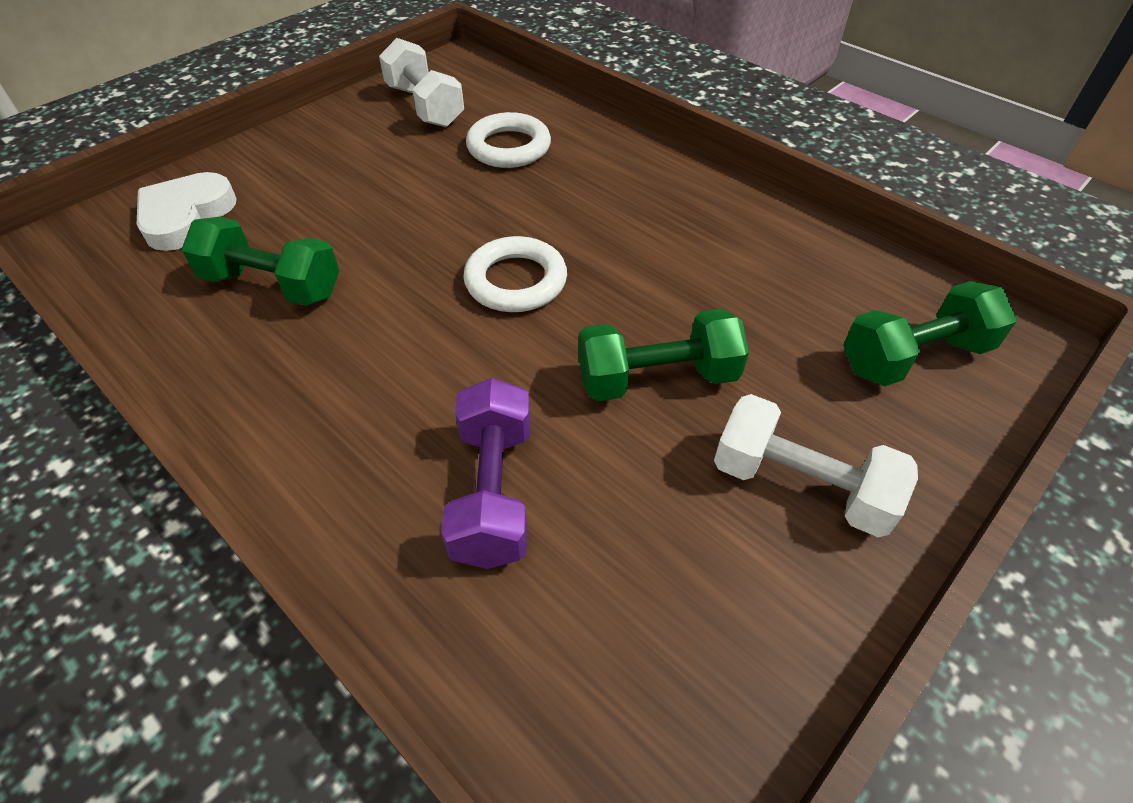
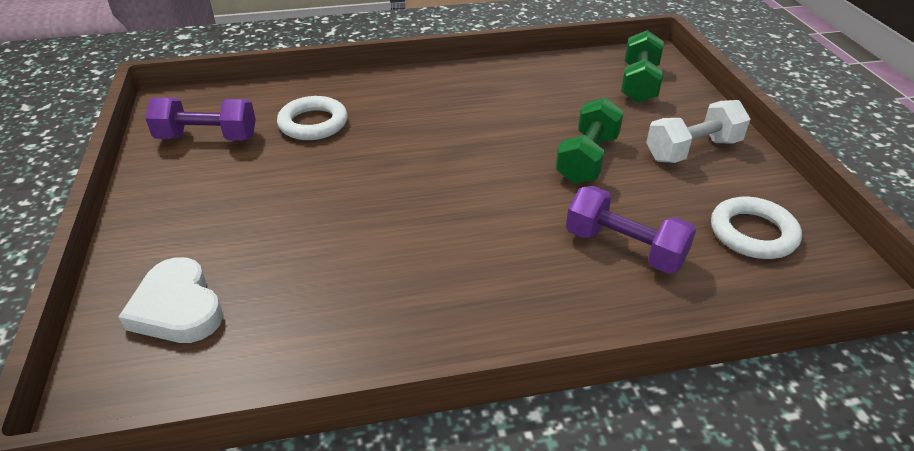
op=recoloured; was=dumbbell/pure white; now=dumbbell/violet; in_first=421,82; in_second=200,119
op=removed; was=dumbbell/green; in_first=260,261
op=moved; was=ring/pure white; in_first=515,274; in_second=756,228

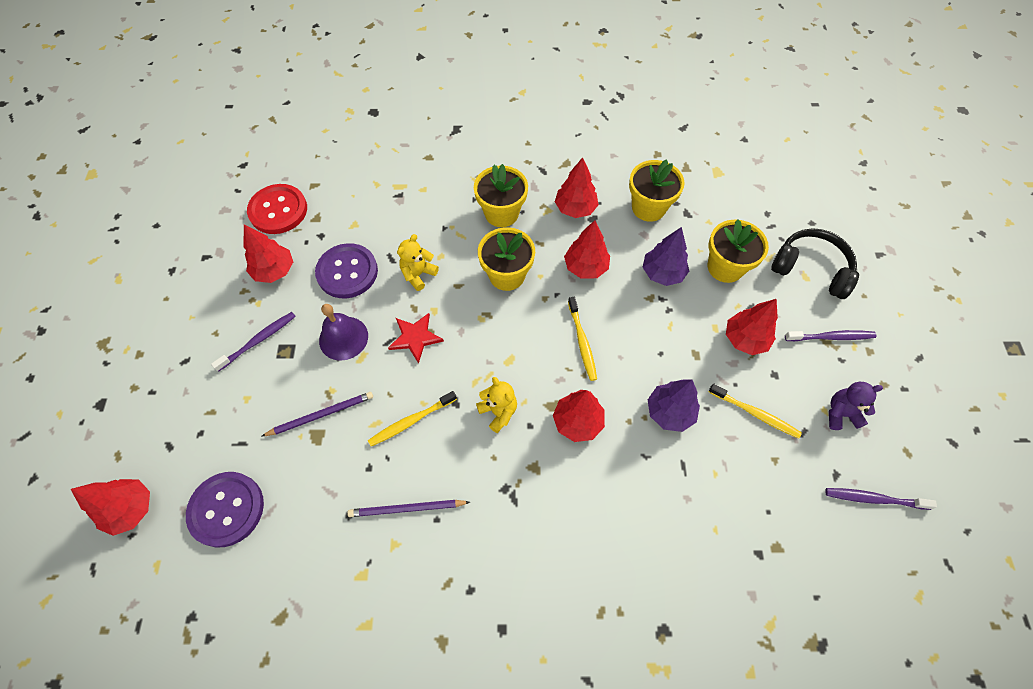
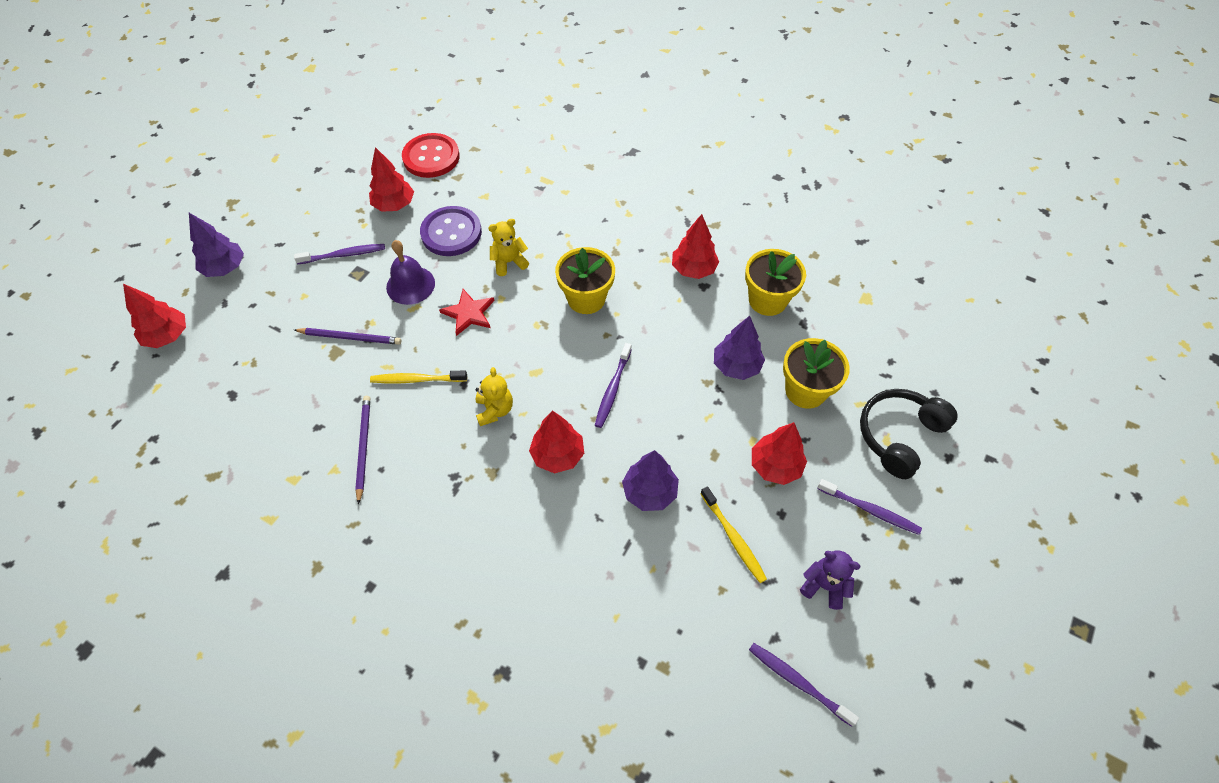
op=removed; was=potted plant/golden; in_first=501,195
op=removed; was=fir tree/red; in_first=587,249
op=turned; was=headset/black; in_first=815,263; in_second=909,434; clockwise=-105
op=recoloured; was=tooth brush/golden; now=tooth brush/violet; in_first=582,339; in_second=613,385
op=removed; was=shirt button/violet; in_first=225,509
op=turned; was=pencil/violet; in_first=408,508; in_second=362,450; clockwise=60
op=added; now=fir tree/violet; in_second=216,245

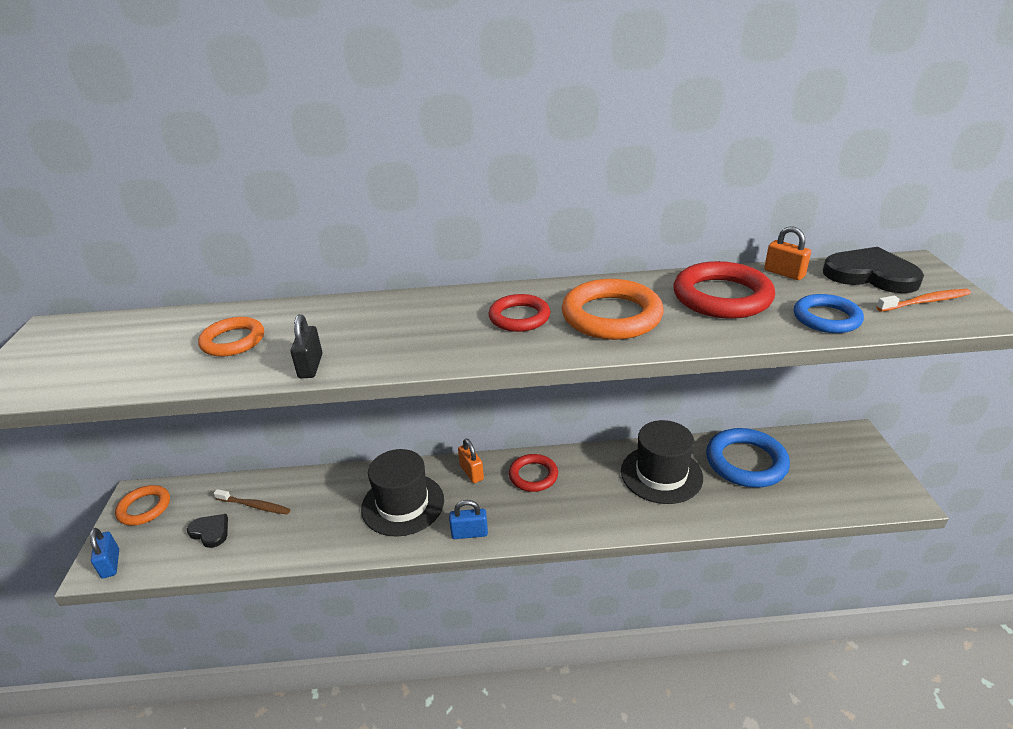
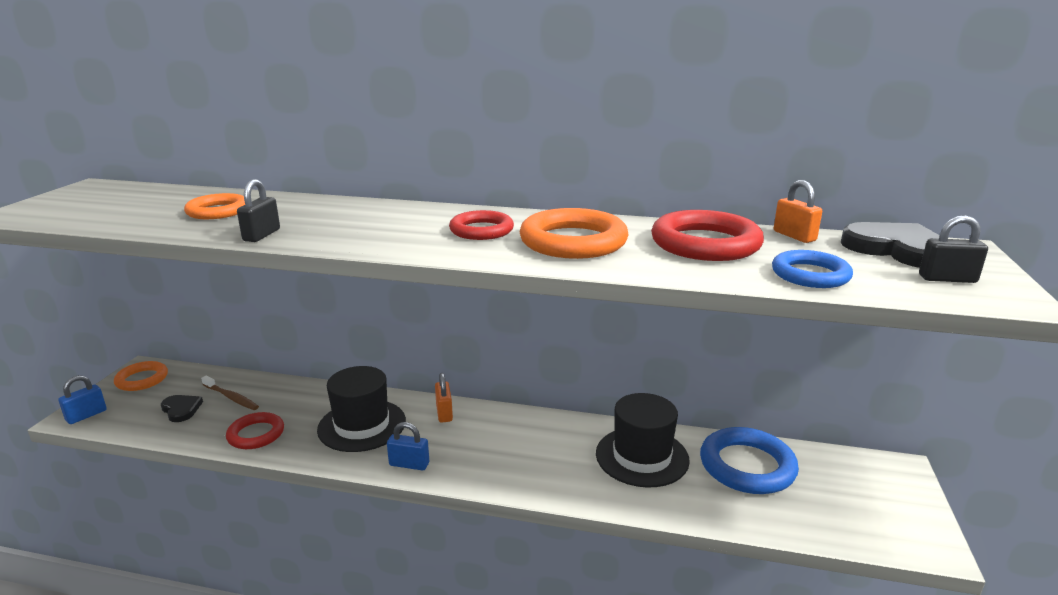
op=replaced; was=tooth brush/orange; now=lock/black; in_first=923,300; in_second=953,249
op=moved; was=ring/red; in_first=533,473; in_second=255,430
op=turned; was=lock/blue; in_first=104,553; in_second=82,399; clockwise=45

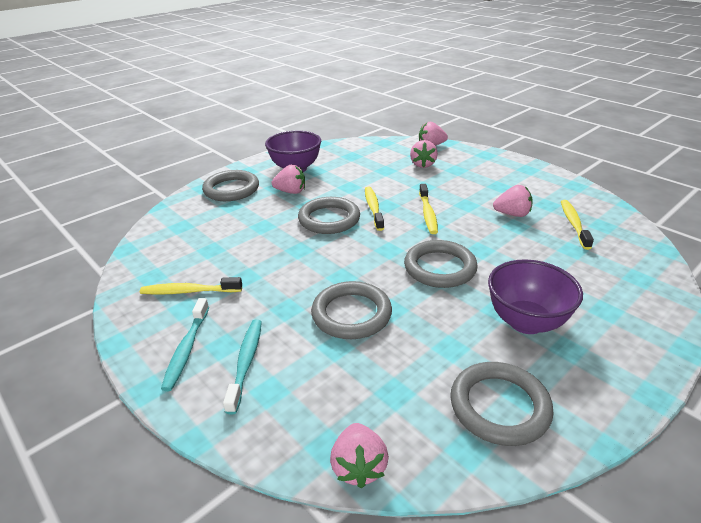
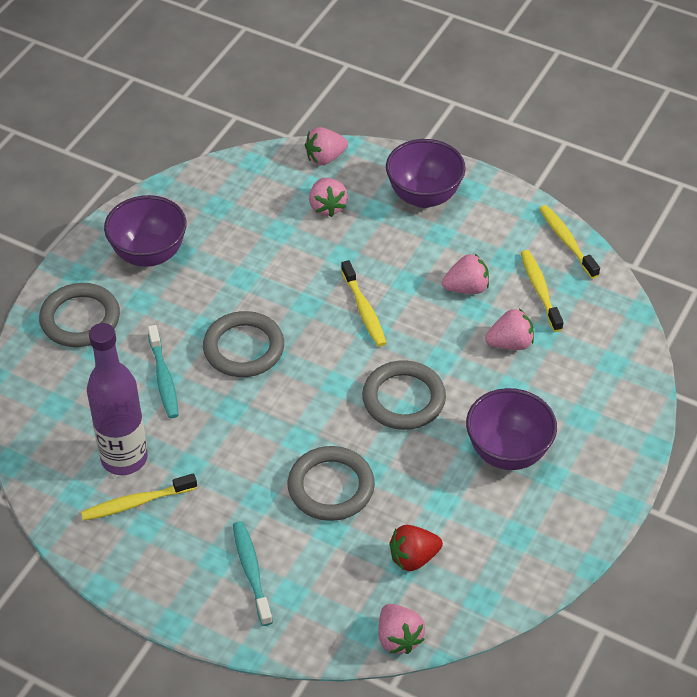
op=moved; was=strawberry/pink; in_first=288,179; in_second=509,329
op=moved; was=tooth brush/golden; in_first=374,209; in_second=569,242
op=moved; was=tooth brush/aqua; in_first=185,344; in_second=163,371
op=removed; was=ring/ash-grey; in_first=502,404
op=added; now=serving bowl/violet; in_second=426,173
op=added; now=bottle/violet; in_second=117,399
op=added; now=strawberry/red; in_second=416,548

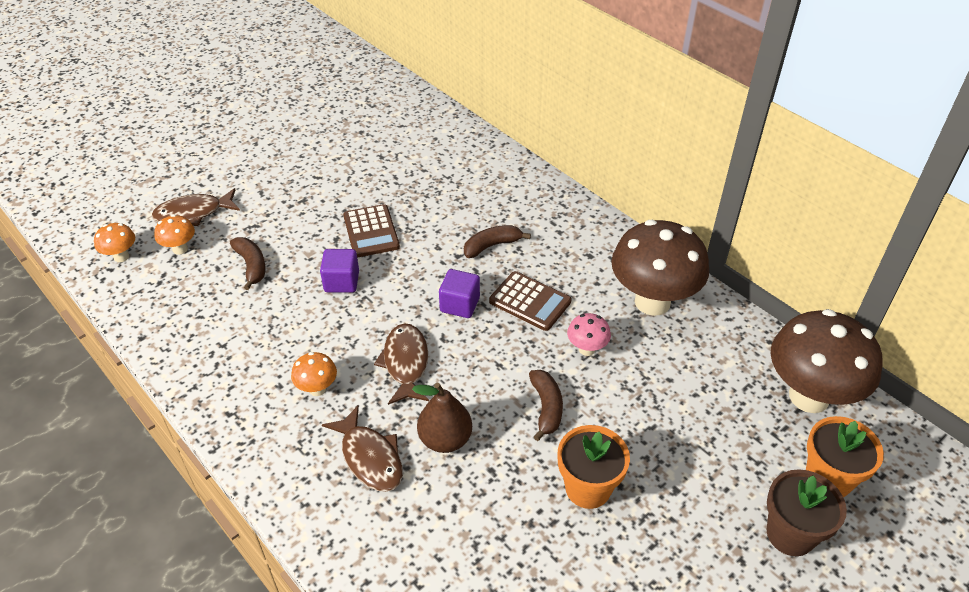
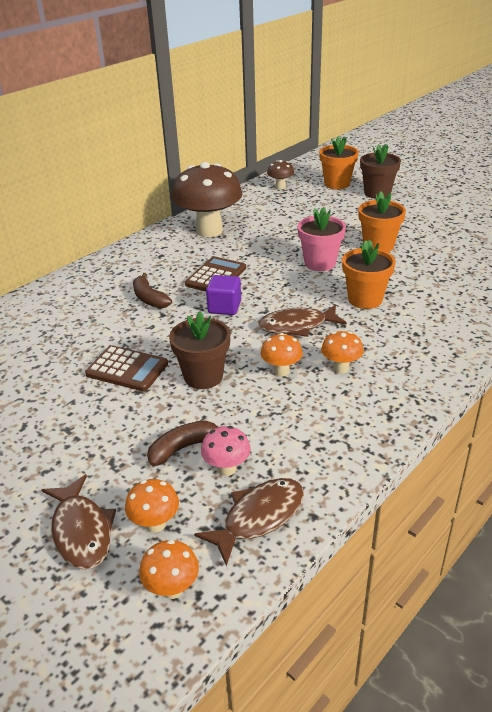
op=turned; was=pocket calculator/brown; in_first=371,230; in_second=126,368; clockwise=45
op=replaced; was=cube/violet; now=potted plant/brown; in_first=339,271; in_second=199,350
op=resized; was=fungus/brown; in_first=826,361; in_second=280,174; ratio=0.44
op=moved; was=fungus/pink; in_first=589,334; in_second=226,451
op=replaced; was=banana/brown; now=potted plant/pink; in_first=546,405; in_second=321,239
op=replaced; was=pear fruit/brown; now=potted plant/orange; in_first=442,418; in_second=369,274
op=moved; was=fish/brown; in_first=362,448; in_second=249,522
op=added; now=fungus/orange; in_second=282,354

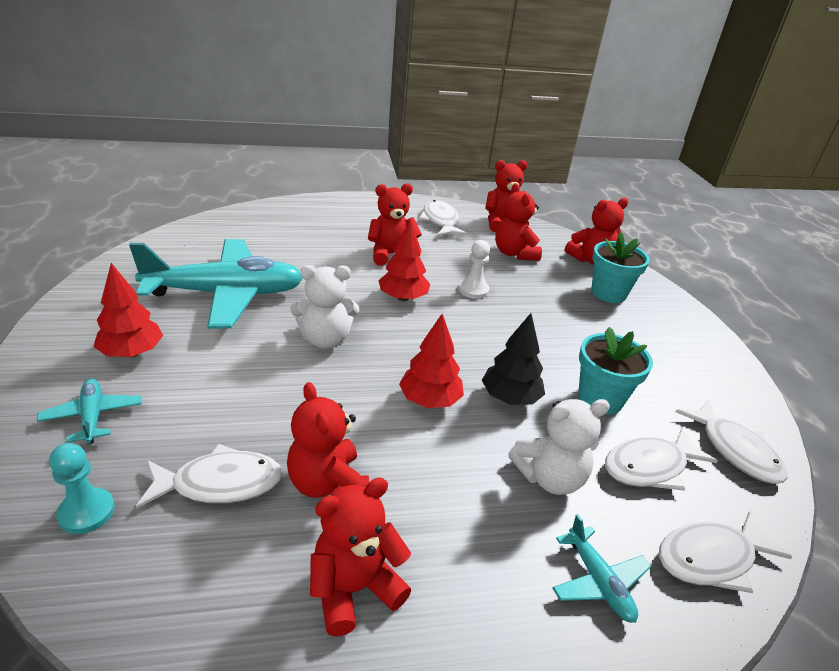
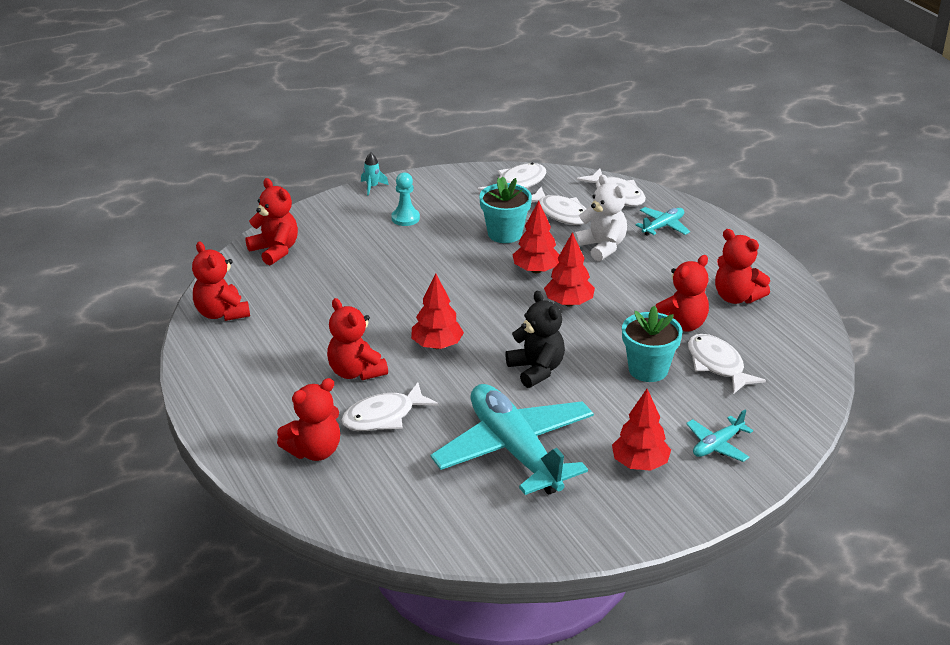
op=moved; was=teddy bear/red; in_first=518,222; in_second=308,419
op=moved; was=fish/pure white; in_first=443,218; in_second=389,406
op=moved; was=potted plant/aqua; in_first=620,267; in_second=652,344
op=removed; was=pawn/pure white; in_first=474,269
op=recoloured; was=teddy bear/pure white; now=teddy bear/black; in_first=324,306; in_second=535,339
op=recoloured; was=fir tree/black; now=fir tree/red; in_first=513,359; in_second=536,237
op=moved; was=pawn/aqua; in_first=82,488; in_second=405,199
op=added; now=toy rocket/aqua; in_second=375,174

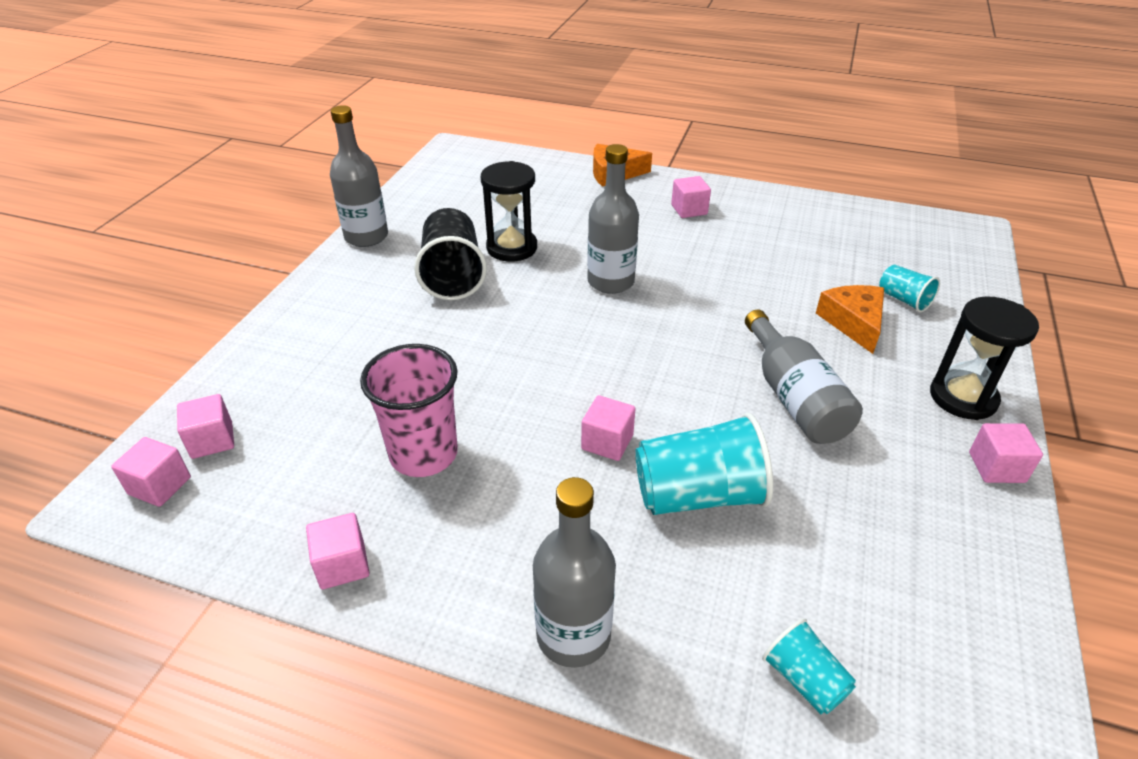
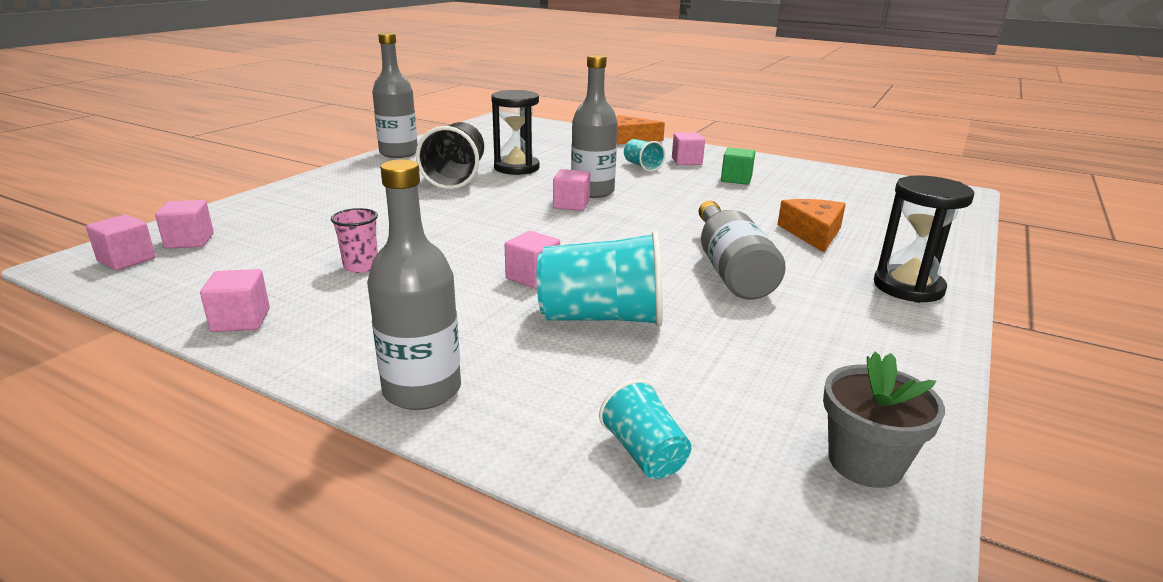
op=moved; was=cup/aqua; in_first=909,288; in_second=644,155
op=resized; was=cup/pink; in_first=409,410; in_second=354,240; ratio=0.53
op=moved; was=cube/pink; in_first=1006,453; in_second=571,190
op=added; now=cube/green; in_second=738,166
op=added; now=potted plant/ash-grey; in_second=884,419

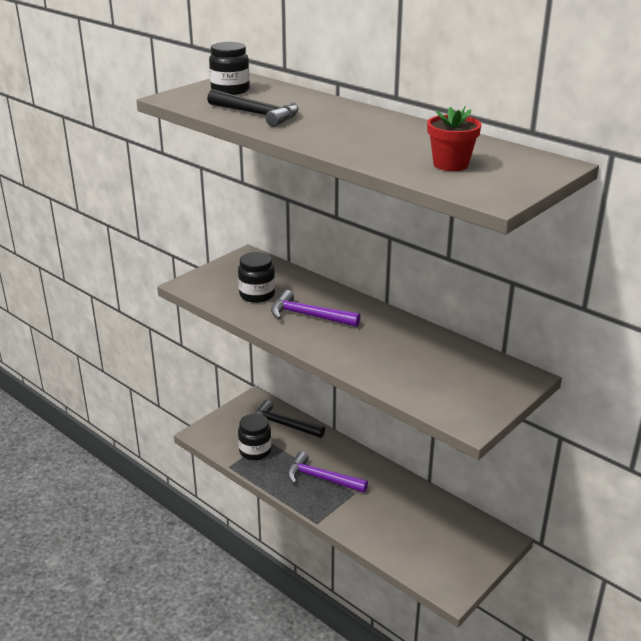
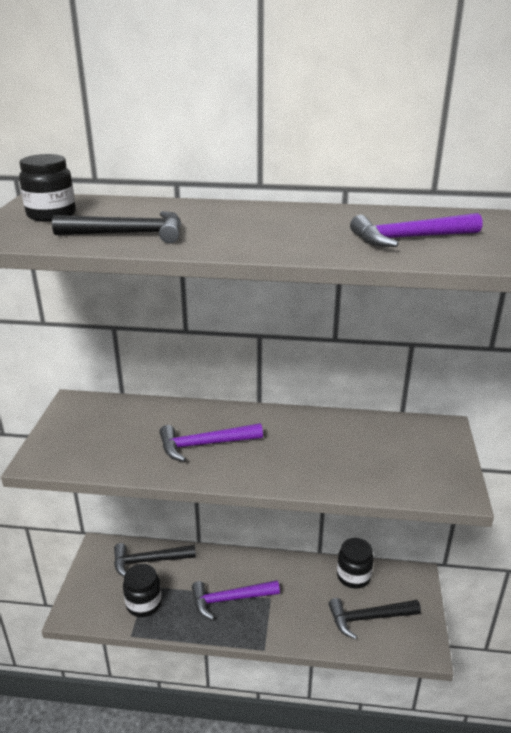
op=replaced; was=potted plant/red; now=carpenter's hammer/violet; in_first=454,138; in_second=416,230
op=moved; was=jam jar/black; in_first=256,277; in_second=355,563
op=added; now=carpenter's hammer/black; in_second=374,619

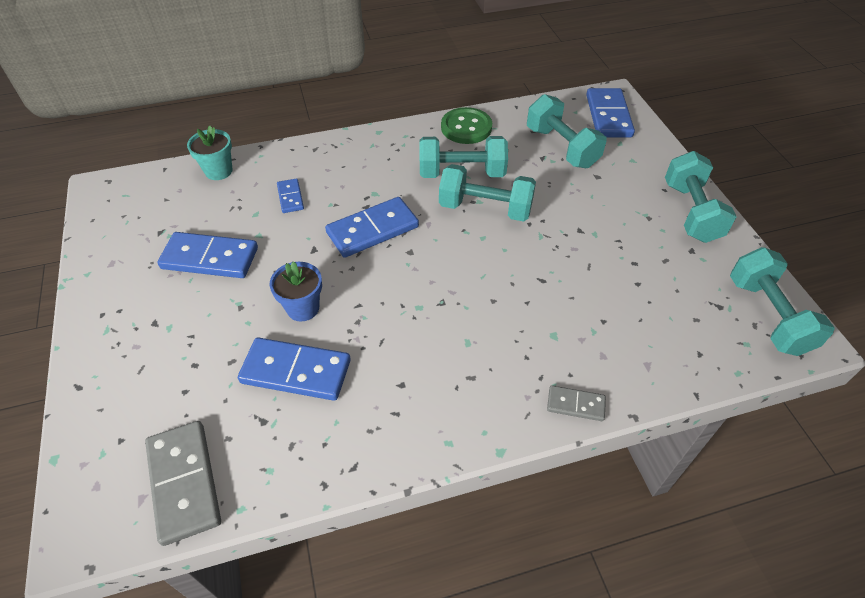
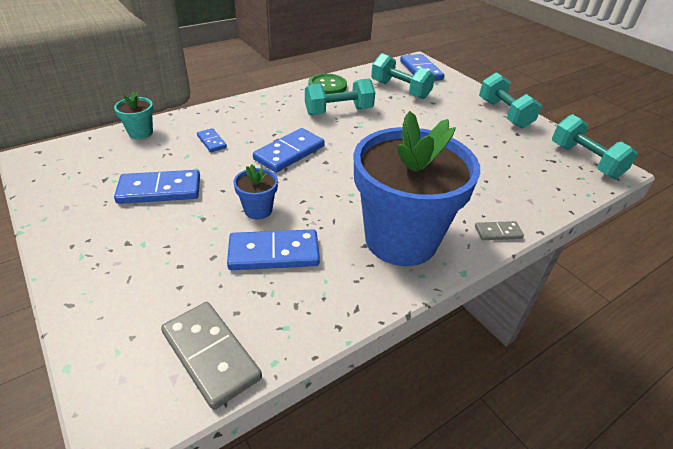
op=removed; was=dumbbell/aqua; in_first=487,192
op=added; now=potted plant/blue; in_second=417,188

